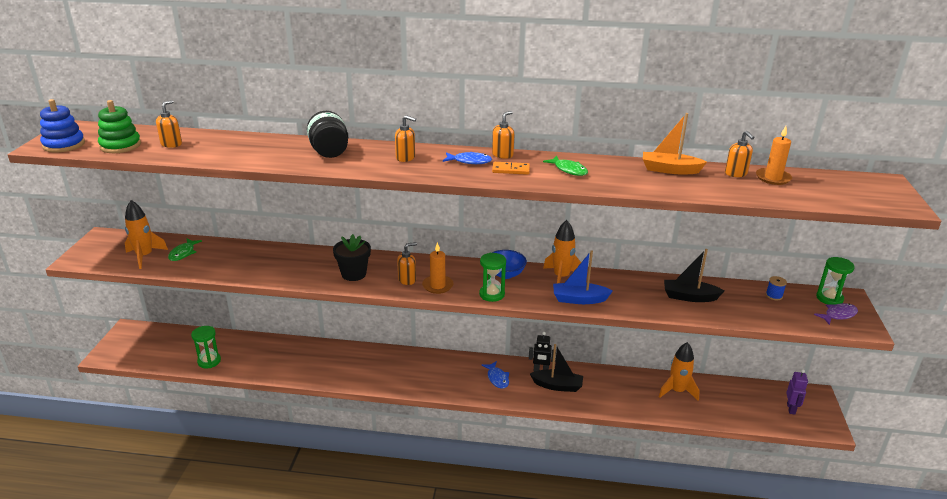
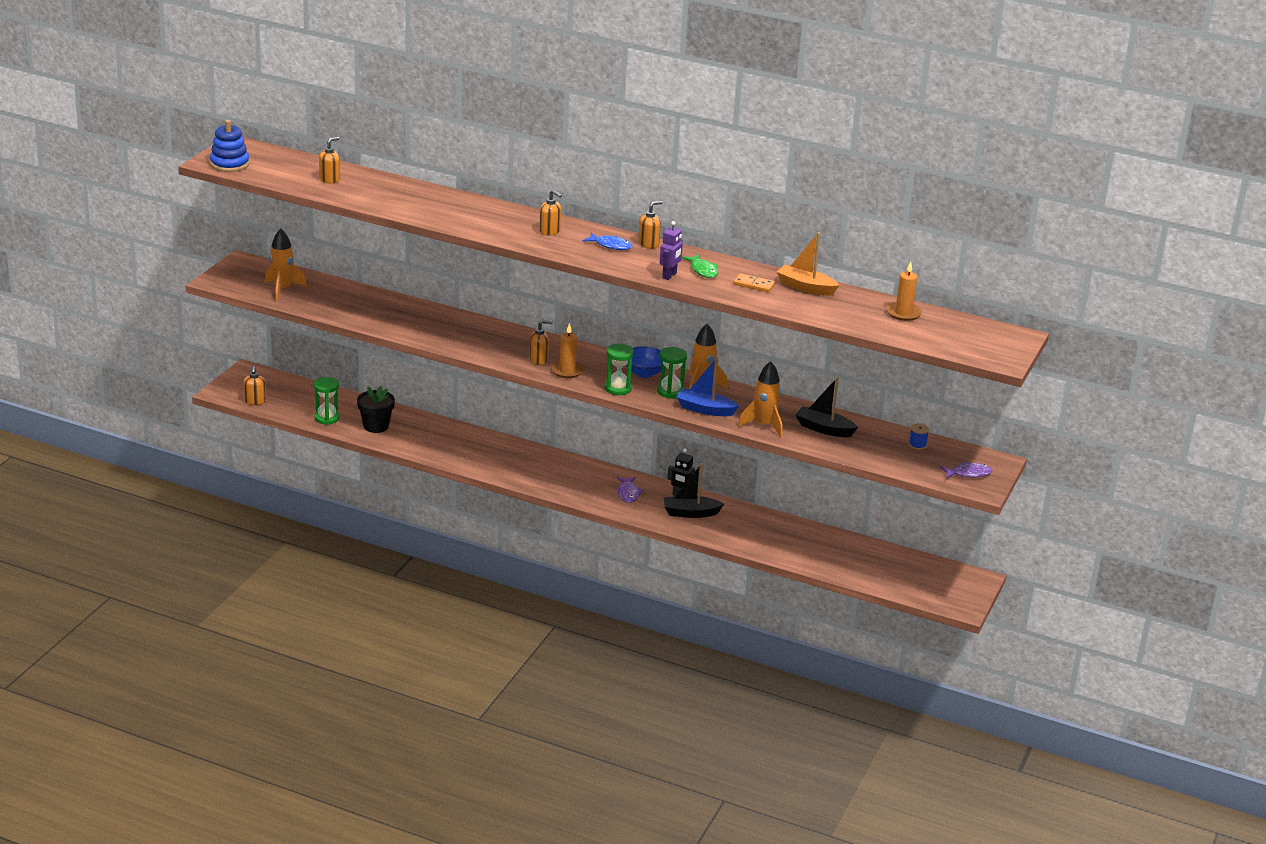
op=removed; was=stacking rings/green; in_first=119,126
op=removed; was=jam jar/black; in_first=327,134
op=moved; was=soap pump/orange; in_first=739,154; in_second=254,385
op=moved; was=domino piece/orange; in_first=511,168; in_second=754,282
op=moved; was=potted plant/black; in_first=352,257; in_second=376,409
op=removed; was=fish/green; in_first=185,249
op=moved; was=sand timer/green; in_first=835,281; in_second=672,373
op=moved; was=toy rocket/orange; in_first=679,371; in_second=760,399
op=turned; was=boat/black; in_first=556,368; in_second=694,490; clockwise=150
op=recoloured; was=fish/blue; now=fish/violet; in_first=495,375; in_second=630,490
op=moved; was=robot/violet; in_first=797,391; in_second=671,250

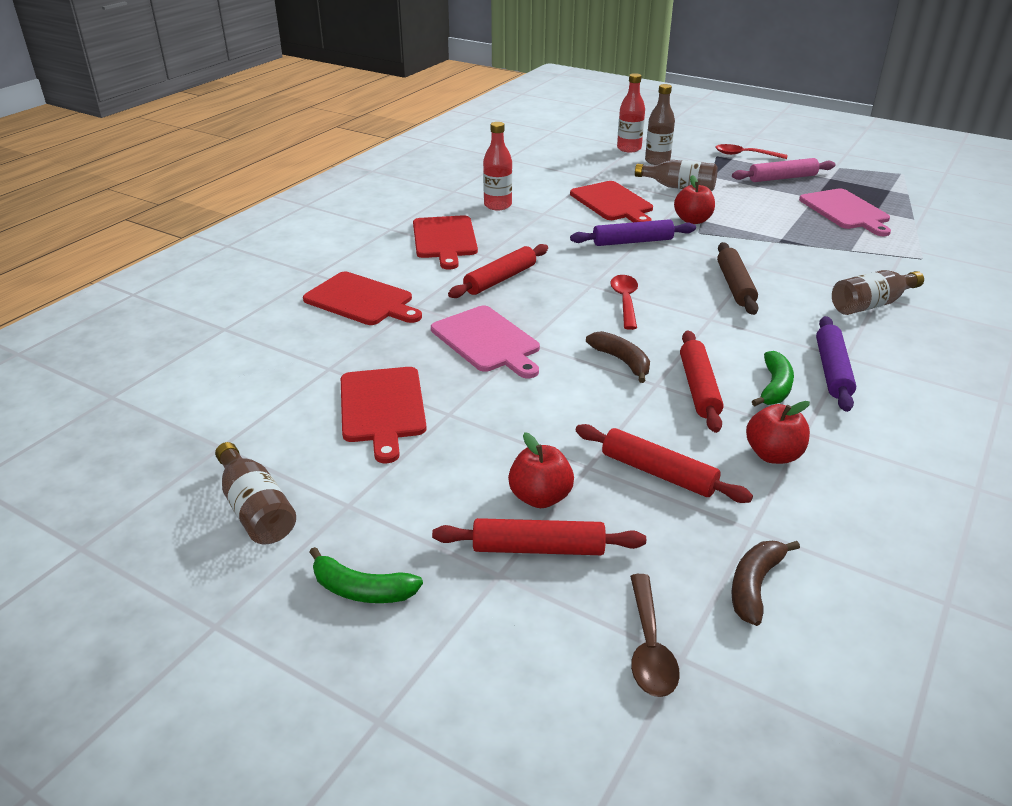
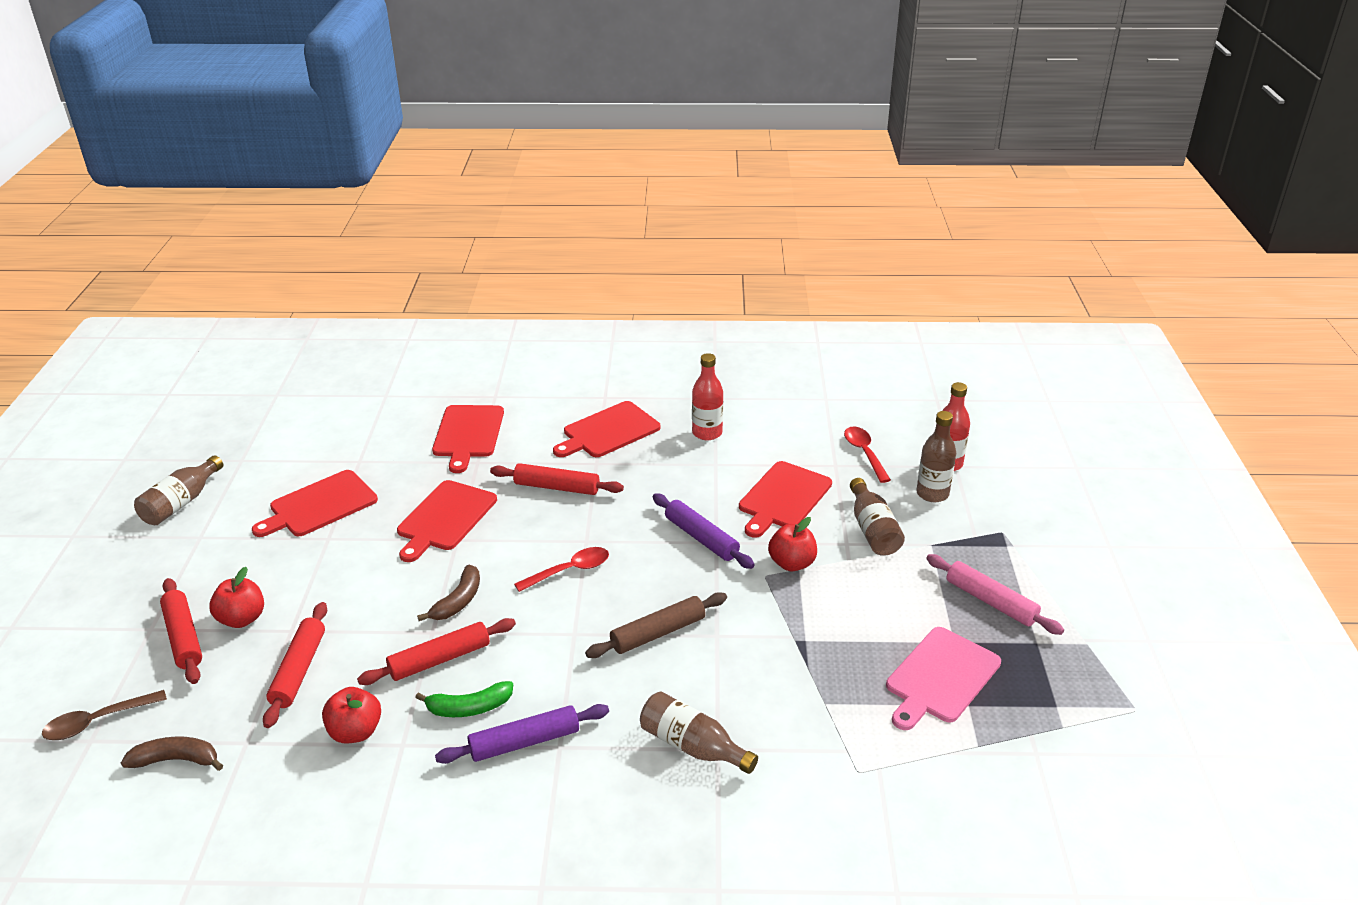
op=moved; was=teaspoon/red; in_first=752,151; in_second=867,455
op=recoloured; was=bread board/pink; now=bread board/red; in_first=485,342; in_second=447,521
op=removed; was=banana/green; in_first=366,575

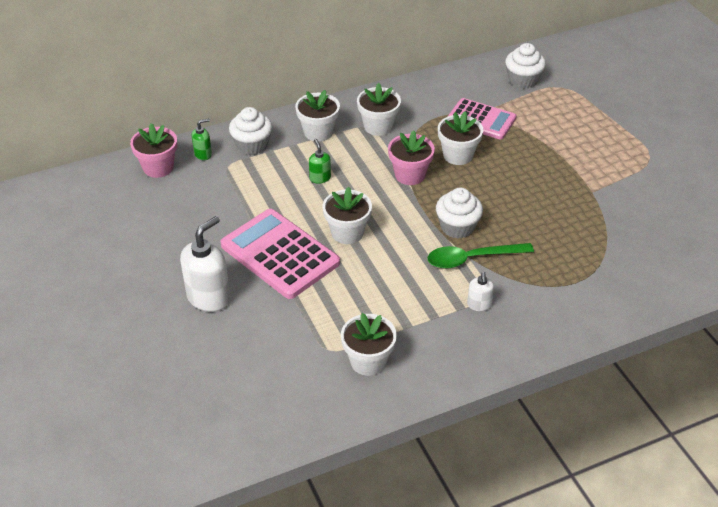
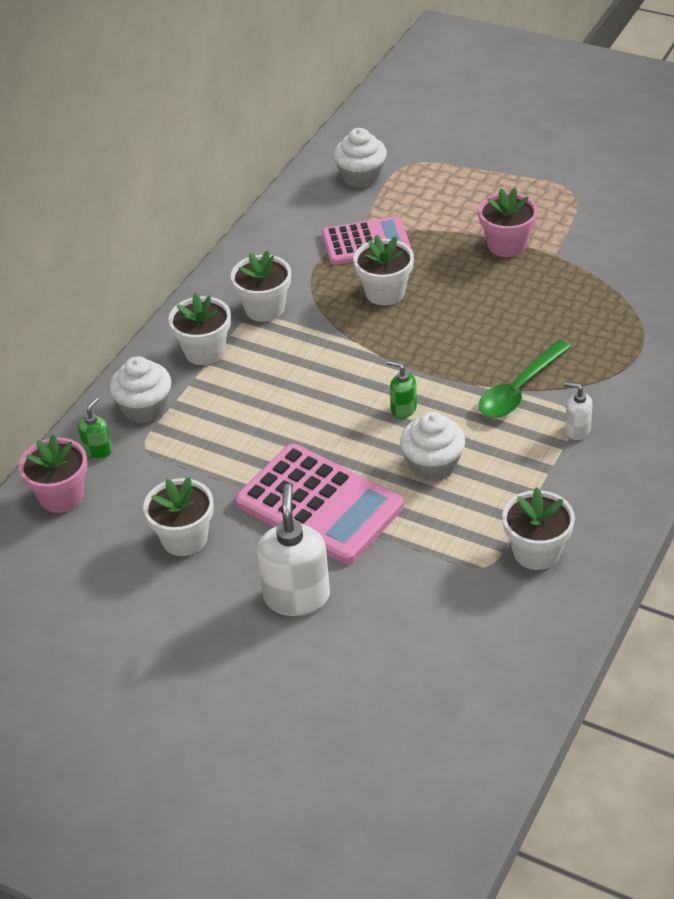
op=moved; was=potted plant/pink; in_first=411,157; in_second=507,222
op=moved; was=soap pump/green; in_first=320,161; in_second=402,390
op=moved; was=potted plant/pure white; in_first=347,215; in_second=178,516
op=moved; was=fairy cake/pure white; in_first=459,213; in_second=432,446
op=turned; was=pocket calculator/pink; in_first=280,254; in_second=319,504; clockwise=-150
op=turned; was=soap pump/pure white; in_first=480,291; in_second=578,411; clockwise=150

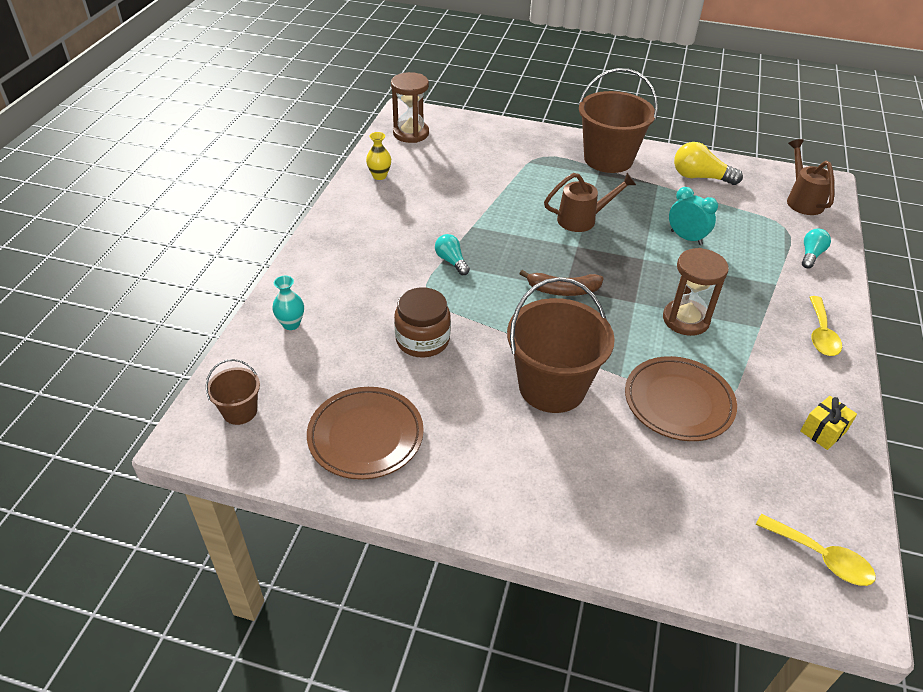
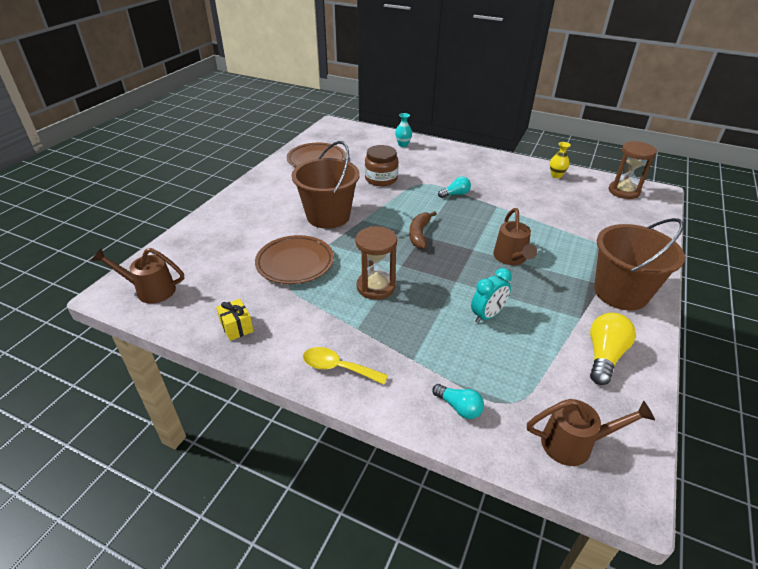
op=removed; was=sand bucket/brown; in_first=233,392
op=replaced; was=teaspoon/golden; now=watering can/brown; in_first=816,550; in_second=137,276

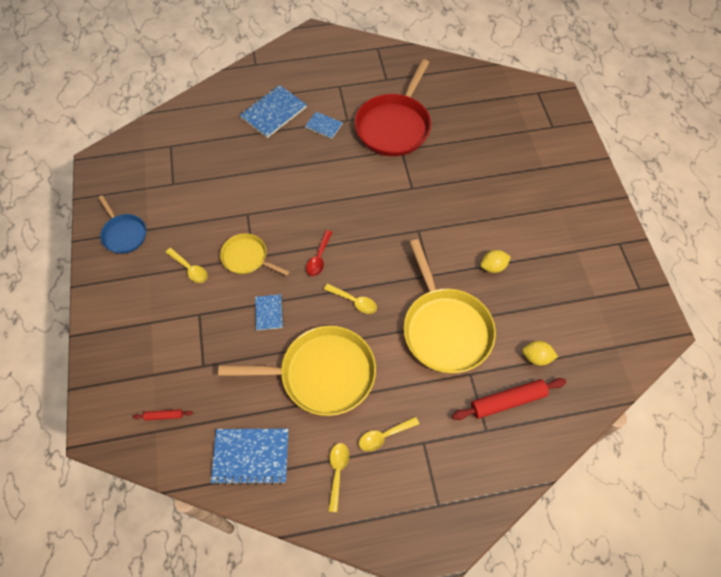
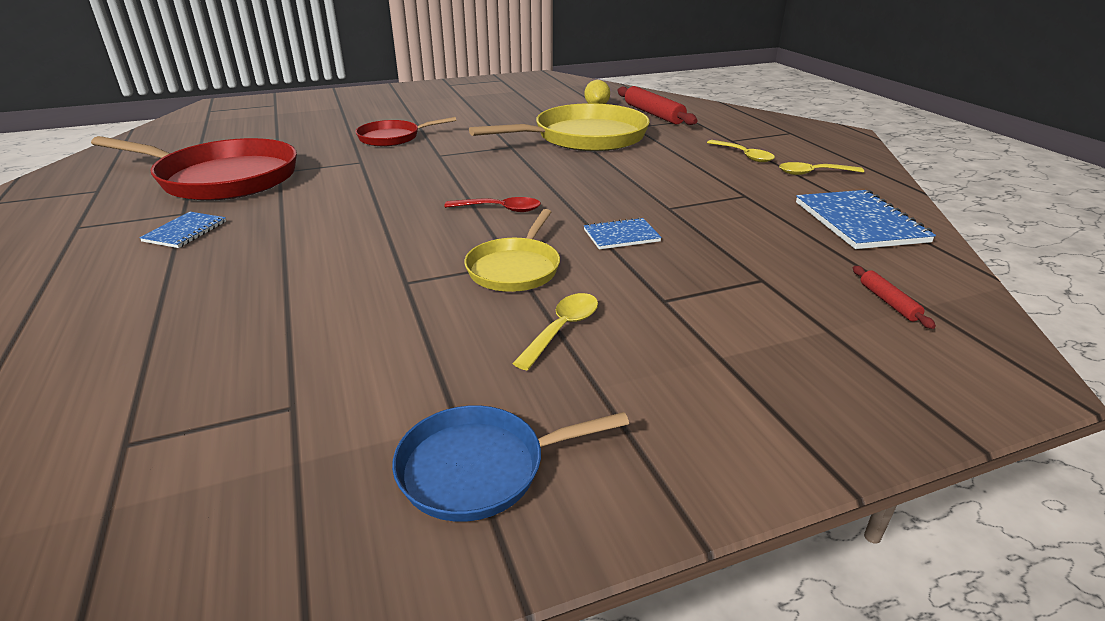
op=removed; was=notebook/blue; in_first=273,111
op=turned; was=pan/blue; in_first=122,224; in_second=510,463; clockwise=-150
op=removed; was=toy lemon/golden; in_first=495,261
op=removed; was=teaspoon/golden; in_first=350,299
op=removed; was=pan/golden; in_first=297,371
op=added; now=pan/red; in_second=405,131

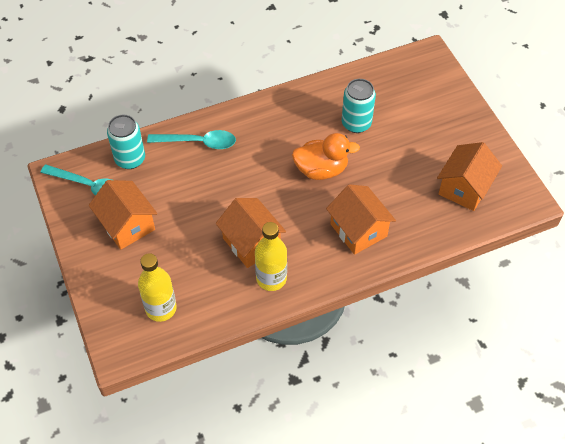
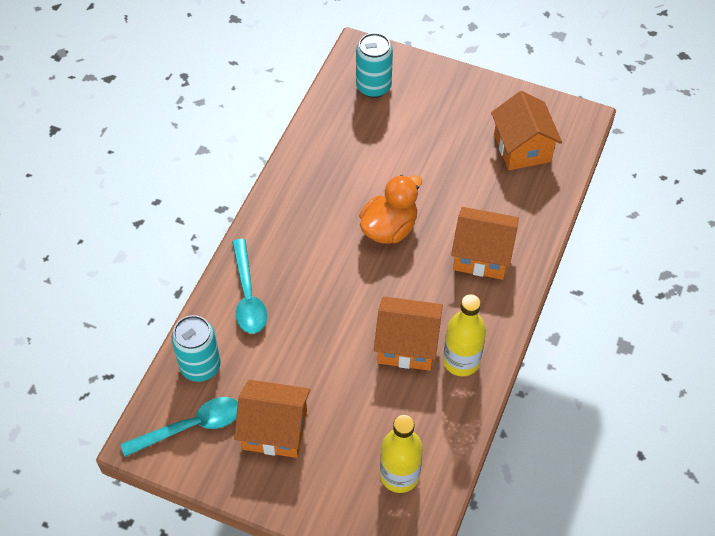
op=moved; was=soda can/aqua; in_first=359,106; in_second=374,65
op=turned; was=teaspoon/aqua; in_first=191,139; in_second=249,286; clockwise=120

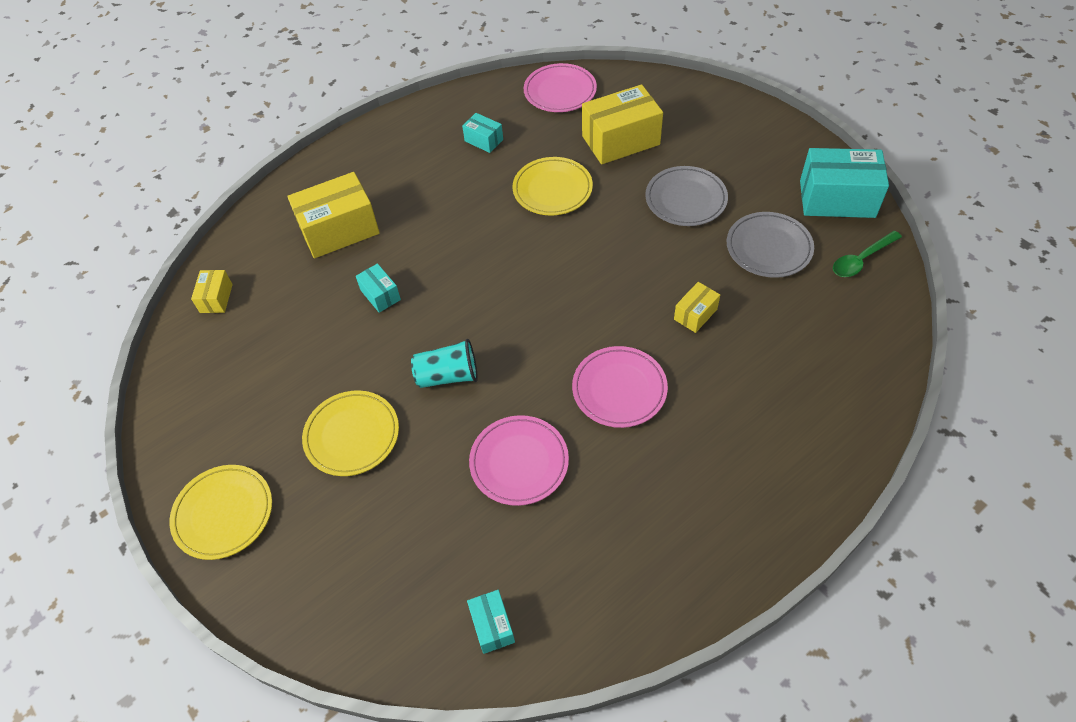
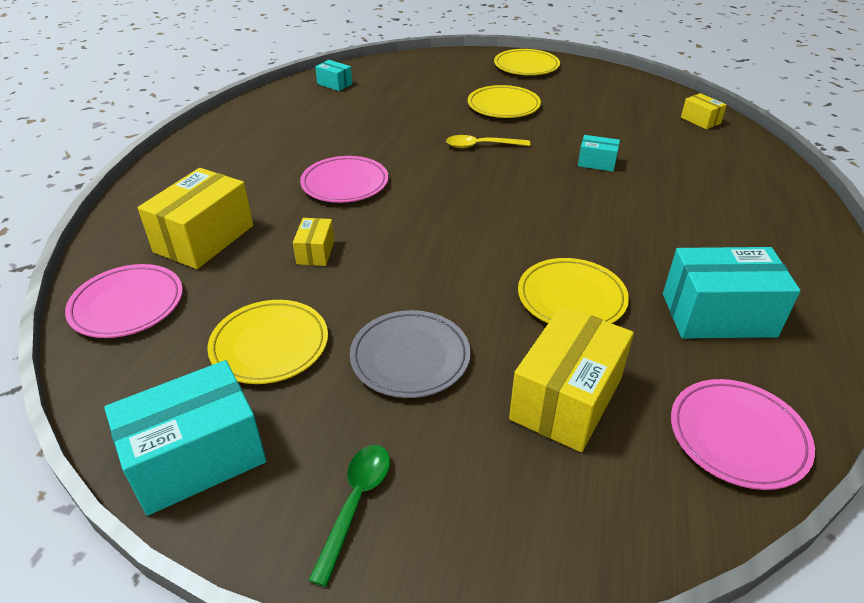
op=resized; was=box/aqua; in_first=482,133; in_second=732,293; ratio=2.0
op=moved; was=box/golden; in_first=333,215; in_second=195,218
op=recoloured; was=plate/ash-grey; now=plate/golden; in_first=770,245; in_second=267,342
op=moved; was=teaspoon/green; in_first=867,254; in_second=349,516
op=replaced; was=cup/aqua; now=teaspoon/golden; in_first=444,363; in_second=488,141
op=moved; was=plate/pink; in_first=519,460; in_second=124,301

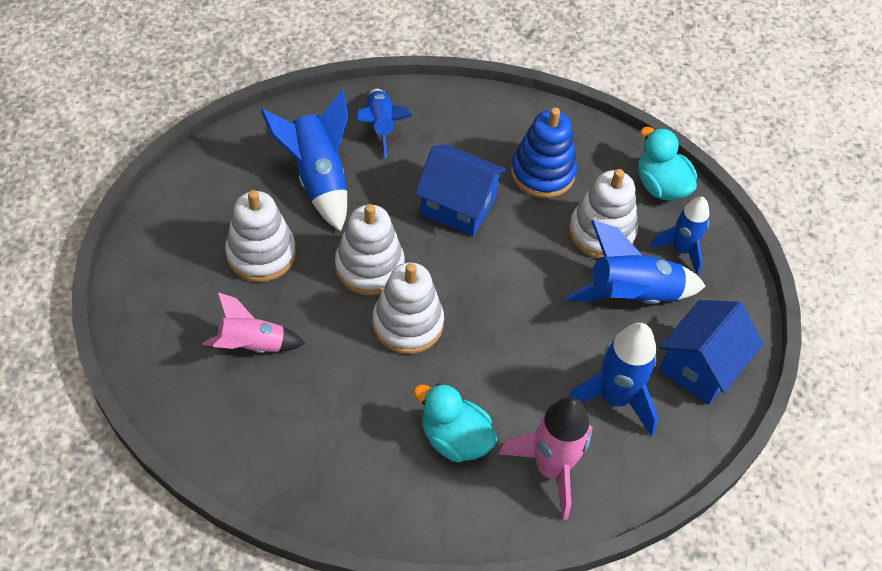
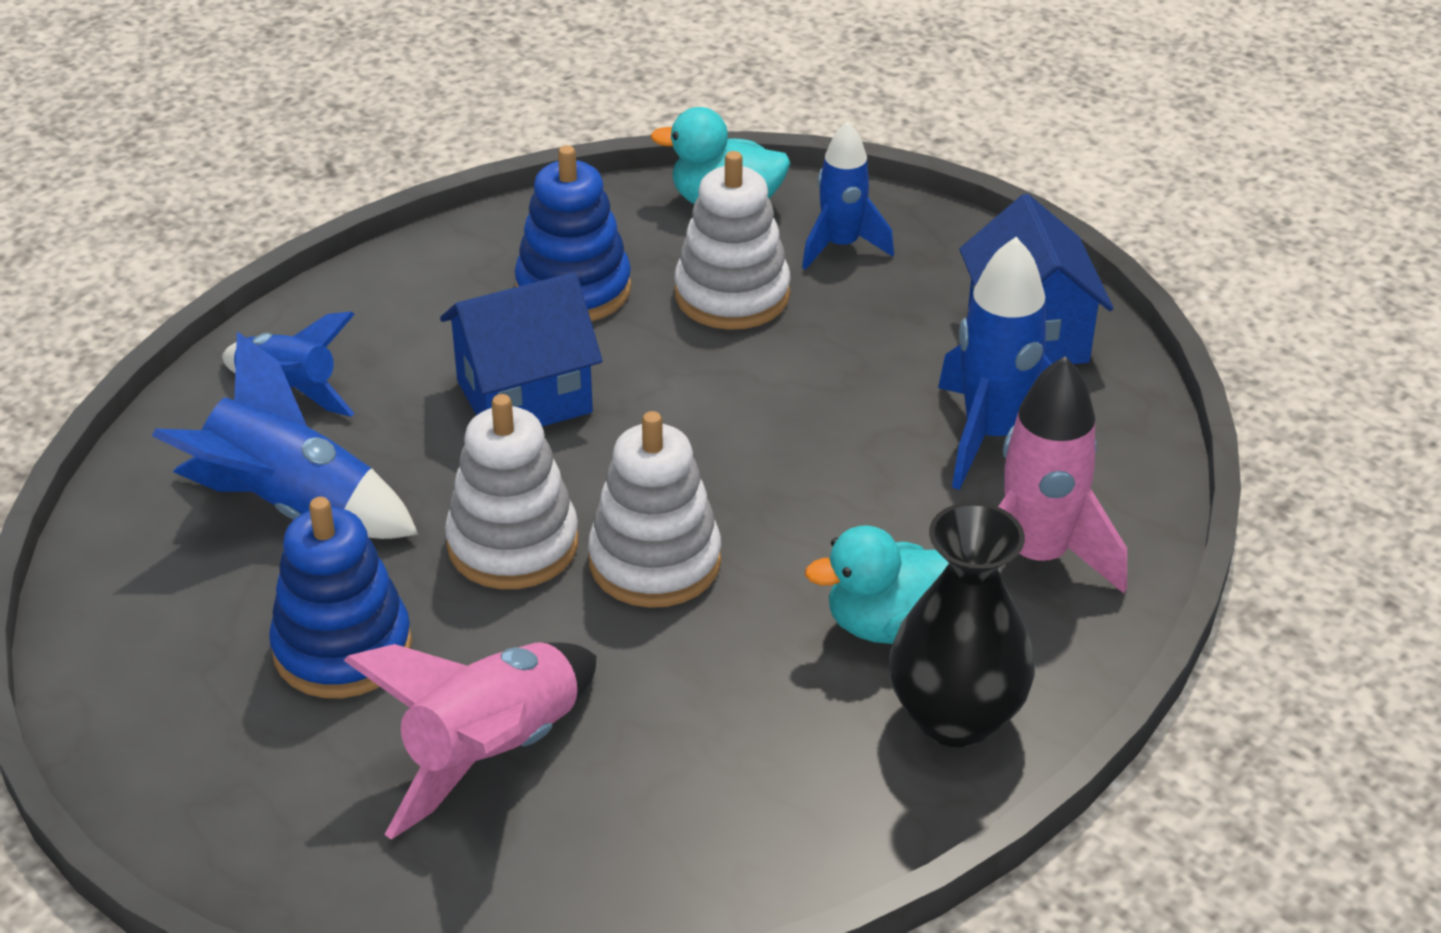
op=recoloured; was=stacking rings/pure white; now=stacking rings/blue; in_first=260,236; in_second=340,597
op=removed; was=toy rocket/blue; in_first=635,262
op=resized; was=toy rocket/pink; in_first=254,322; in_second=470,741; ratio=1.5
op=added; now=flower vase/black; in_second=962,624

